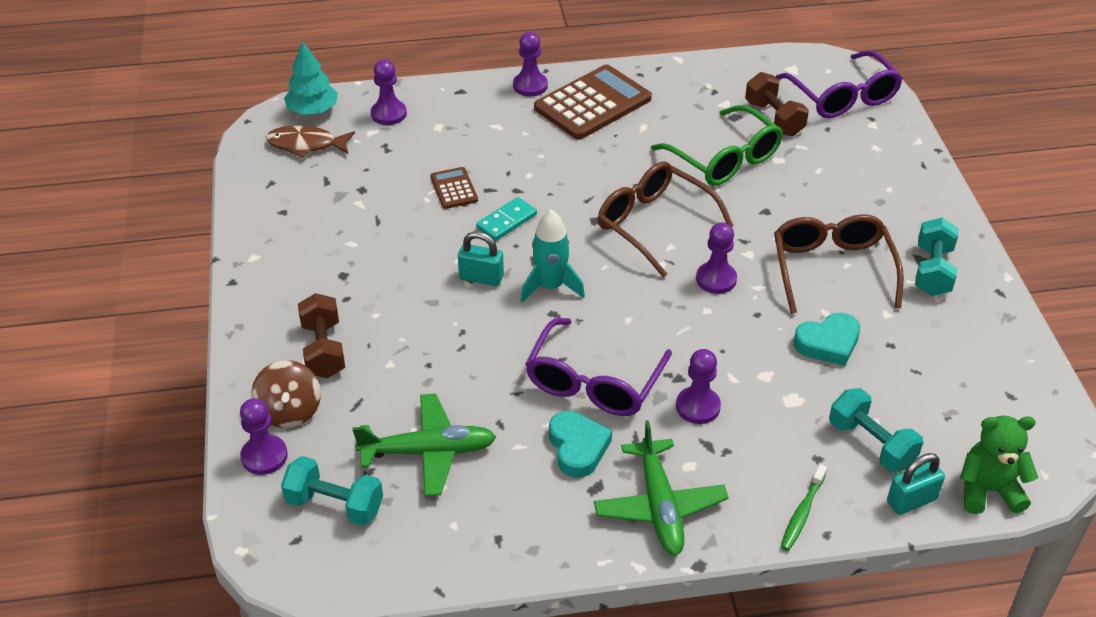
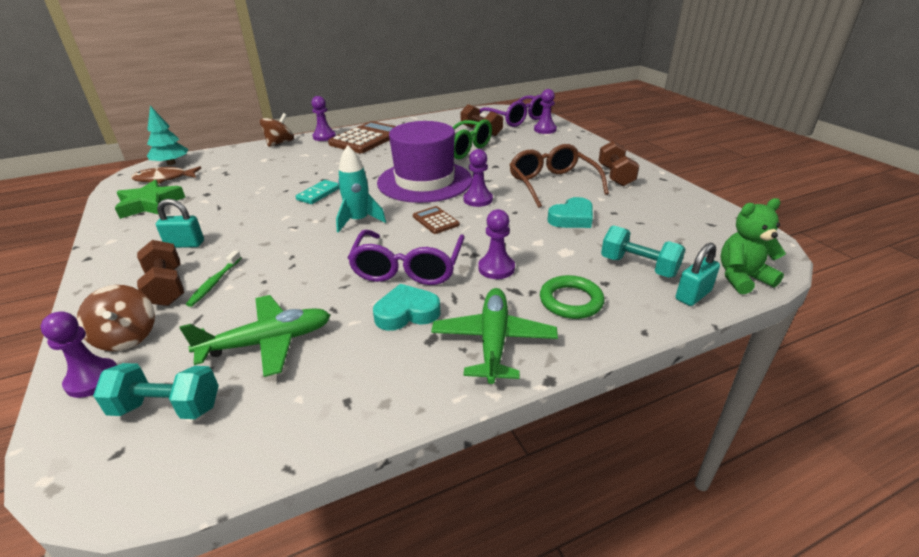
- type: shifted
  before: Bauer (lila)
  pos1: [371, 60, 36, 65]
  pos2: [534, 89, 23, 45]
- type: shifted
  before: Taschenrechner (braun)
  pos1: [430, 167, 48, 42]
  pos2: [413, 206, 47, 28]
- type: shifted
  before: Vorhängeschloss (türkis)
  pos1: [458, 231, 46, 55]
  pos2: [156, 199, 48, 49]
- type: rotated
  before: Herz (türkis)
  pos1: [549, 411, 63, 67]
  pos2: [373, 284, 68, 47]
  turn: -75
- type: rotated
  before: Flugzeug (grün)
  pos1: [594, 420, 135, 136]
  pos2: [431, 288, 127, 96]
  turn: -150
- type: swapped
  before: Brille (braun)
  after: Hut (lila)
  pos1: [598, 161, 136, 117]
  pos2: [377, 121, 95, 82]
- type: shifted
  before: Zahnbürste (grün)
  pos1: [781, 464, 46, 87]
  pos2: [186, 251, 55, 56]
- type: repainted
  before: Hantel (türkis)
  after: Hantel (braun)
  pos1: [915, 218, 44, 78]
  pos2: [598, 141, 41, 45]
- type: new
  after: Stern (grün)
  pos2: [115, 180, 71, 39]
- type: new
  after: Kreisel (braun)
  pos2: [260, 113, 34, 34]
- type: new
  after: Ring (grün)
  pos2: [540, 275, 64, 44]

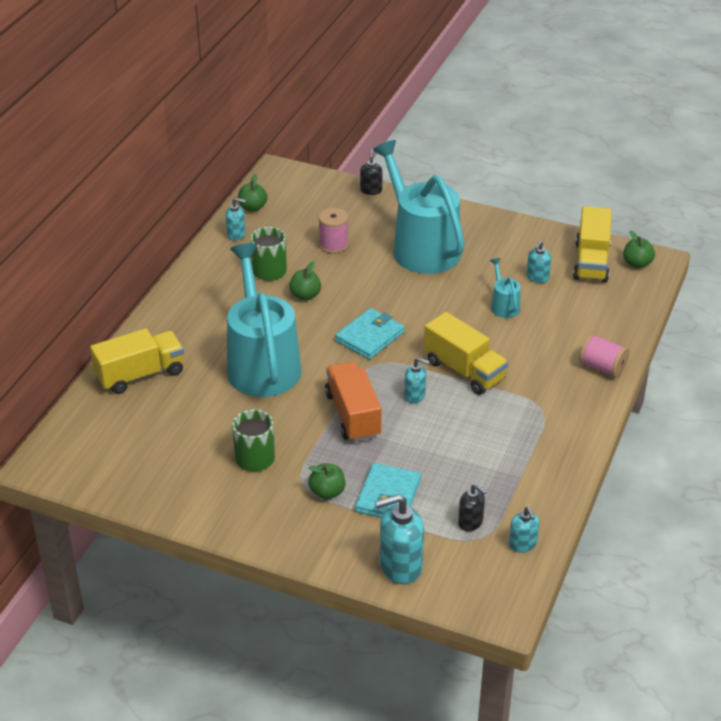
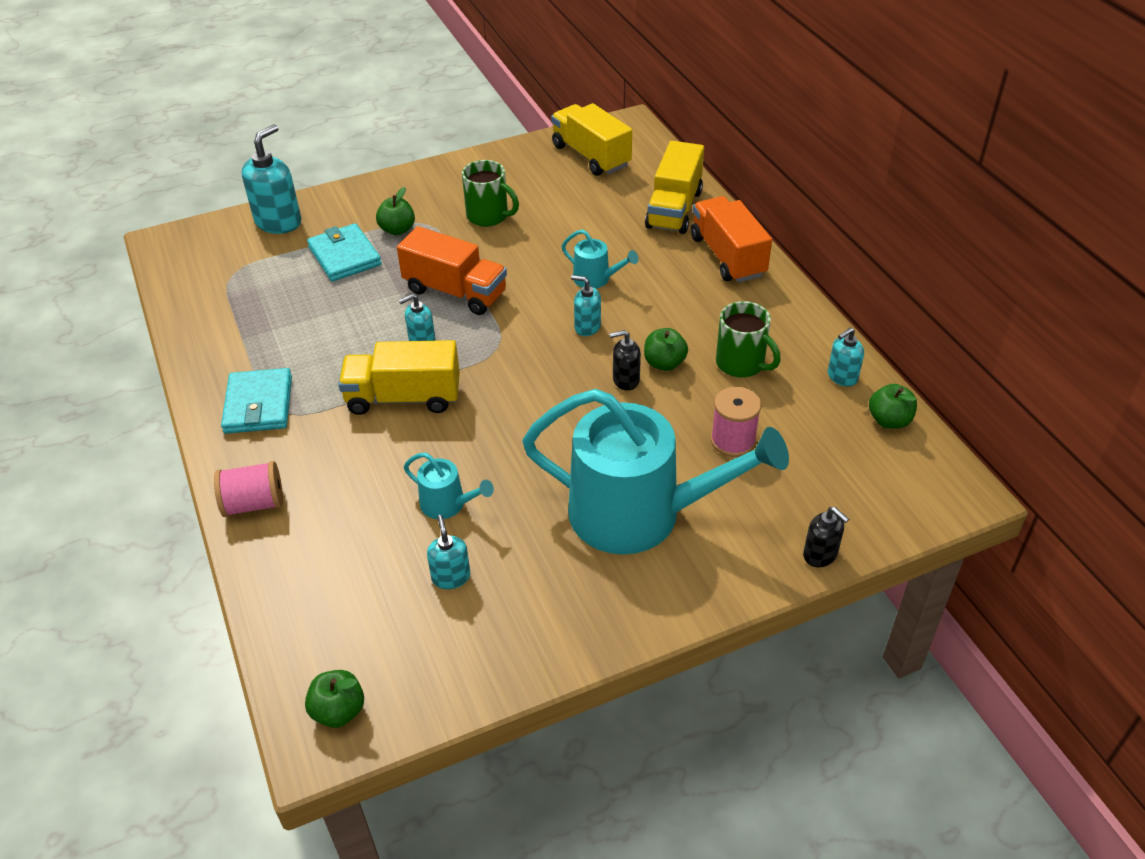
- type: scaled
  before: Gießkanne (türkis)
  pos1: [227, 243, 75, 154]
  pos2: [562, 229, 76, 60]
  scale: 0.42
- type: shifted
  before: Geldbörse (türkis)
  pos1: [335, 308, 70, 51]
  pos2: [221, 368, 71, 66]
- type: shifted
  before: Seifenspender (schwarz)
  pos1: [458, 484, 29, 47]
  pos2: [609, 330, 32, 61]
- type: shifted
  before: Seifenspender (türkis)
  pos1: [509, 507, 30, 46]
  pos2: [571, 275, 30, 61]
- type: shifted
  before: Lastwagen (gelb)
  pos1: [573, 206, 39, 77]
  pos2: [551, 103, 81, 73]
- type: new
  after: Lastwagen (orange)
  pos2: [691, 196, 81, 87]

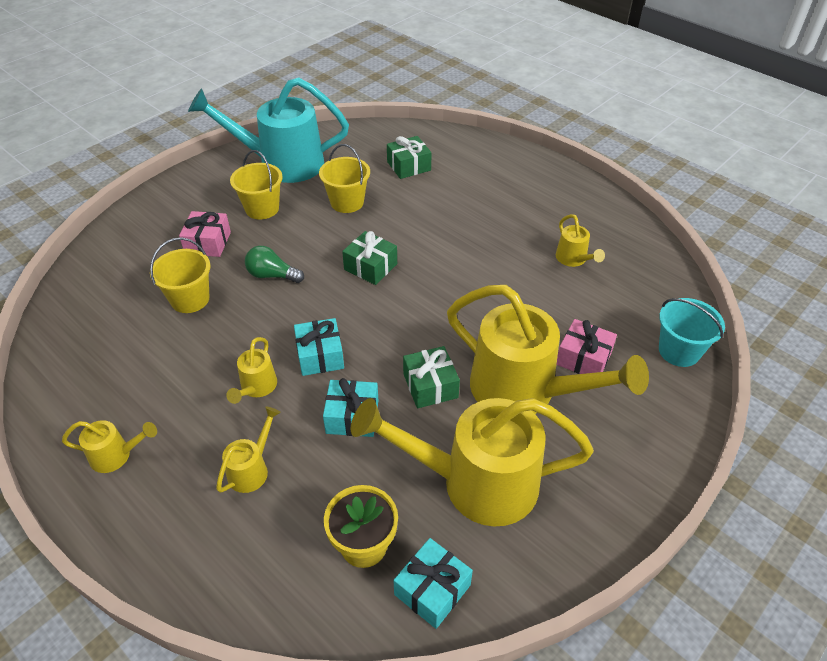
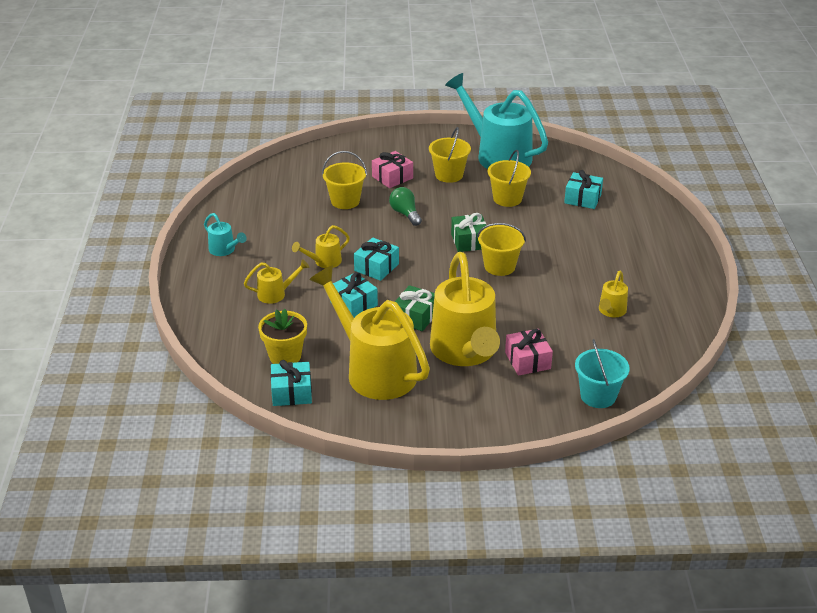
- type: repainted
  before: Gießkanne (gelb)
  after: Gießkanne (türkis)
  pos1: [62, 420, 95, 53]
  pos2: [204, 213, 43, 43]
- type: repainted
  before: Geschenk (grün)
  after: Geschenk (türkis)
  pos1: [387, 136, 45, 43]
  pos2: [564, 170, 39, 39]
- type: new
  after: Eimer (gelb)
  pos2: [477, 223, 49, 53]

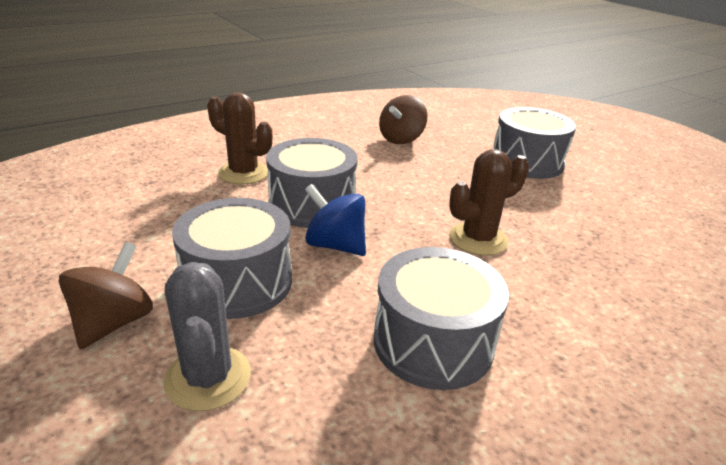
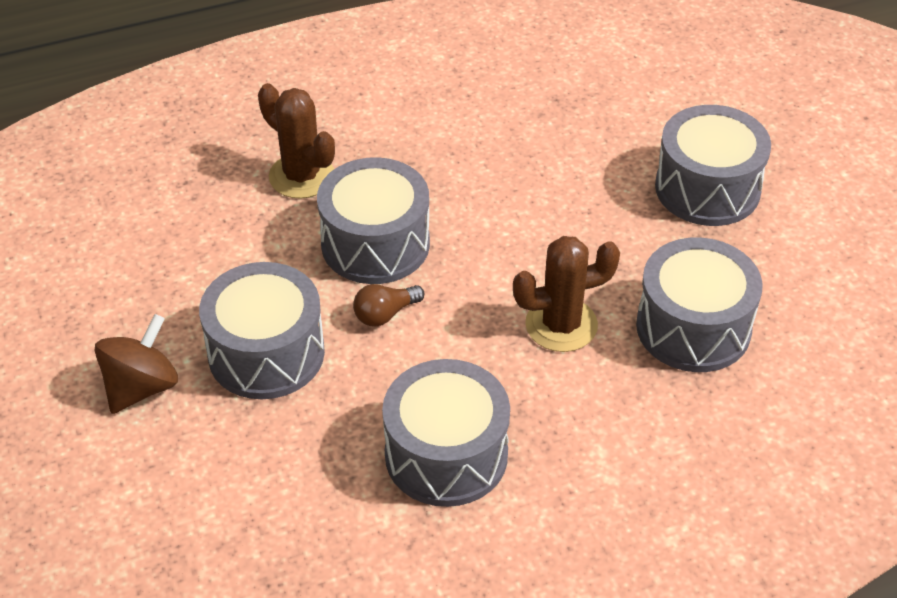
- type: gone
  before: Kaktus (grau)
  pos1: [163, 262, 88, 149]
- type: swapped
  before: Kreisel (blau)
  after: Glühbirne (braun)
  pos1: [305, 184, 61, 72]
  pos2: [353, 284, 71, 43]
- type: gone
  before: Kreisel (braun)
  pos1: [379, 95, 48, 49]
- type: new
  after: Trommel (grau)
  pos2: [636, 237, 127, 135]

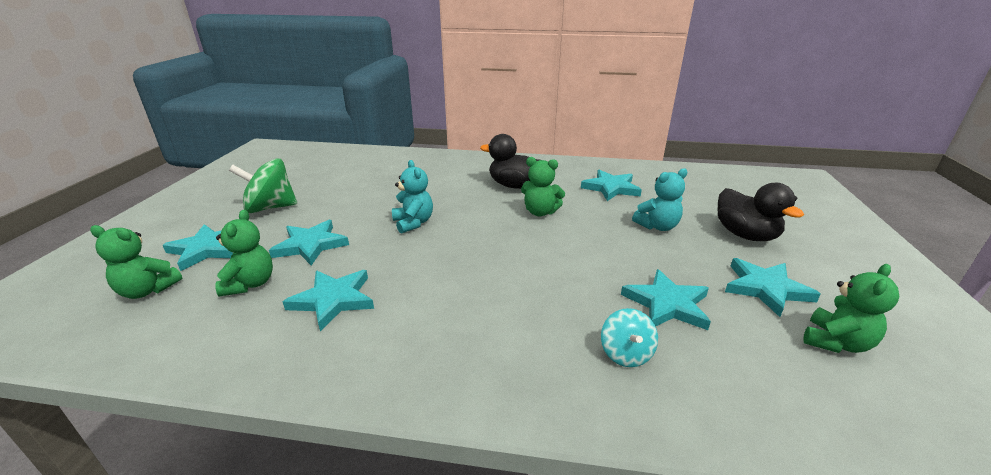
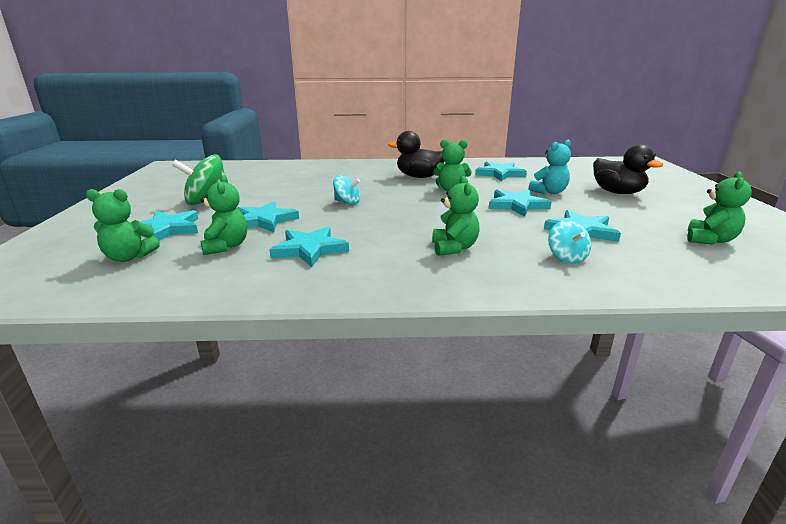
- type: swapped
  before: Teddybär (türkis)
  after: Kreisel (türkis)
  pos1: [392, 160, 41, 74]
  pos2: [333, 175, 27, 30]
- type: shifted
  before: Stern (türkis)
  pos1: [725, 258, 96, 59]
  pos2: [489, 190, 62, 27]
- type: new
  after: Teddybär (grün)
  pos2: [432, 176, 48, 80]

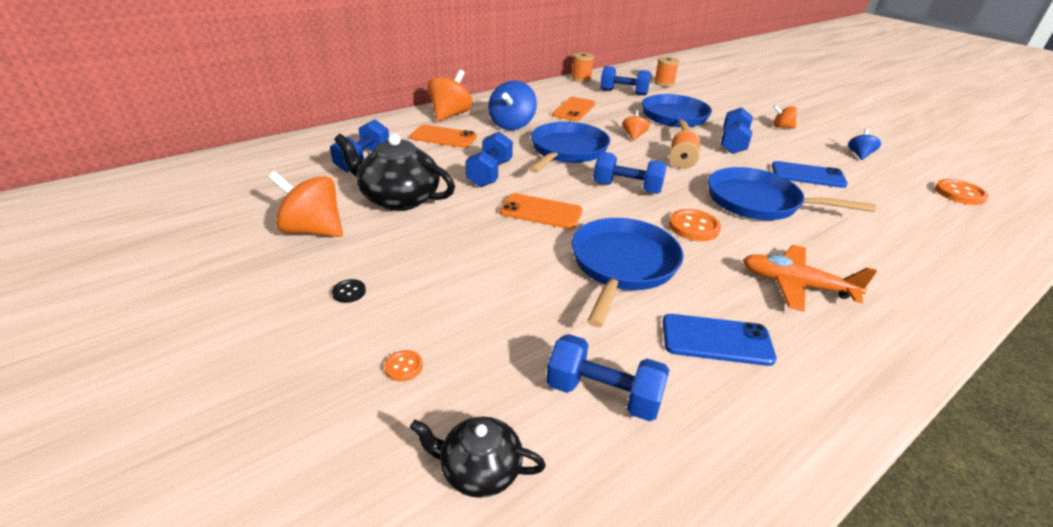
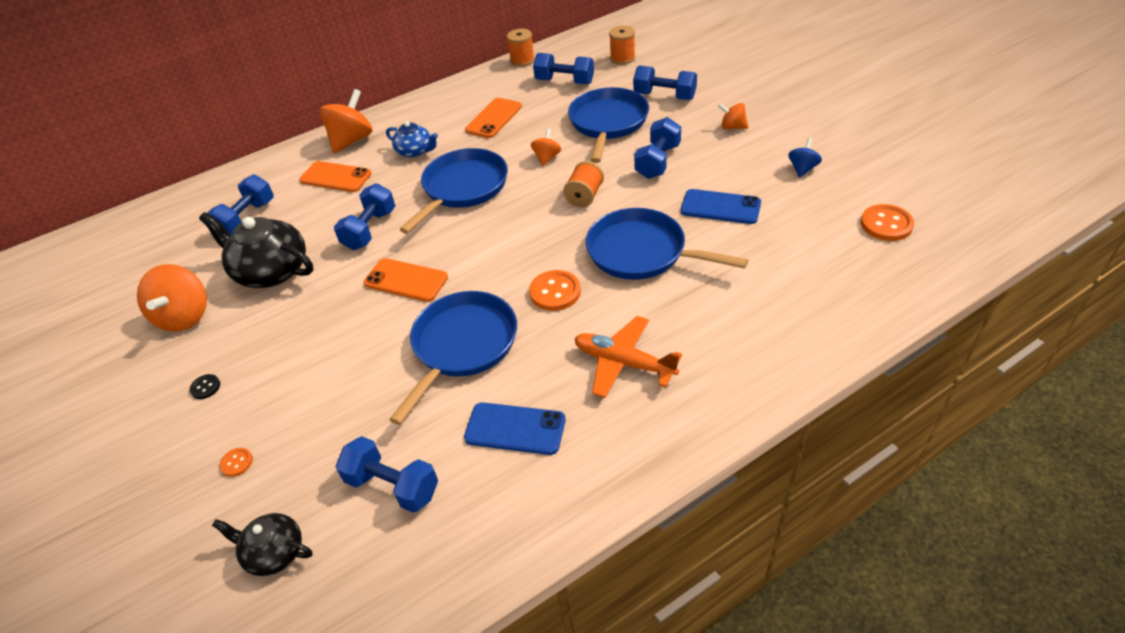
- type: rotated
  before: Kreisel (orange)
  pos1: [268, 171, 75, 66]
  pos2: [137, 264, 70, 68]
  turn: -120
- type: swapped
  before: Kreisel (blau)
  after: Teekanne (blau)
  pos1: [488, 81, 49, 49]
  pos2: [386, 121, 52, 36]
- type: shifted
  before: Hantel (blau)
  pos1: [593, 152, 74, 42]
  pos2: [633, 65, 64, 35]

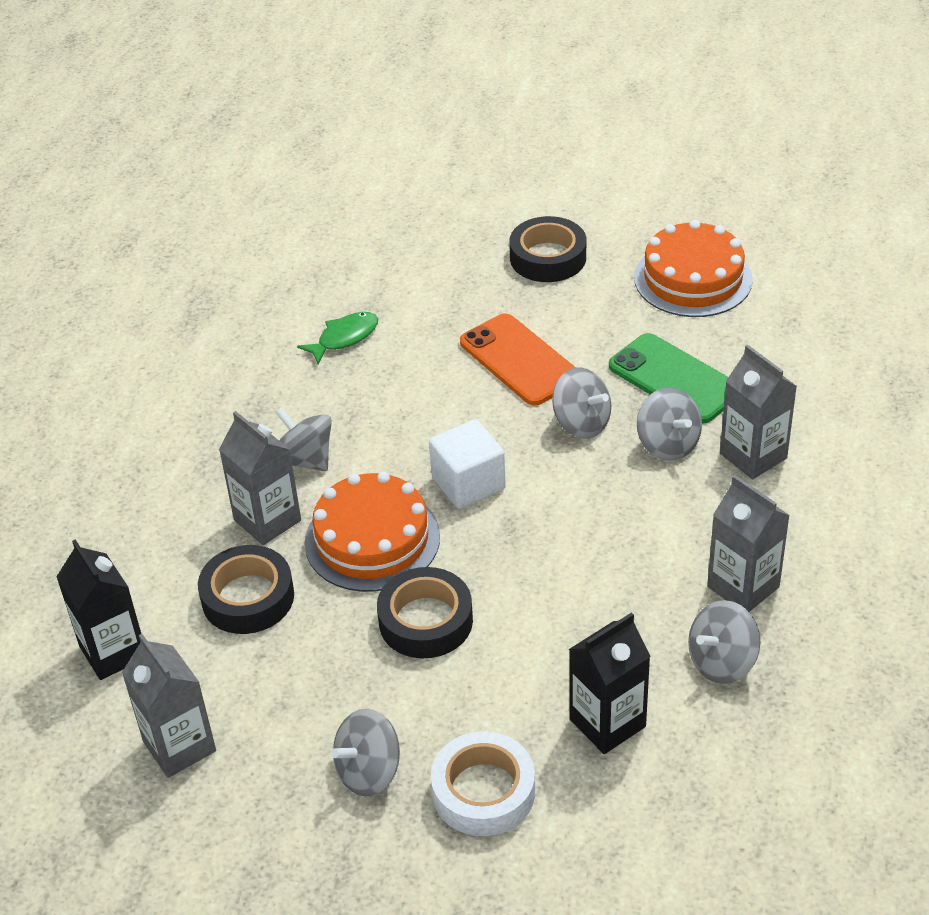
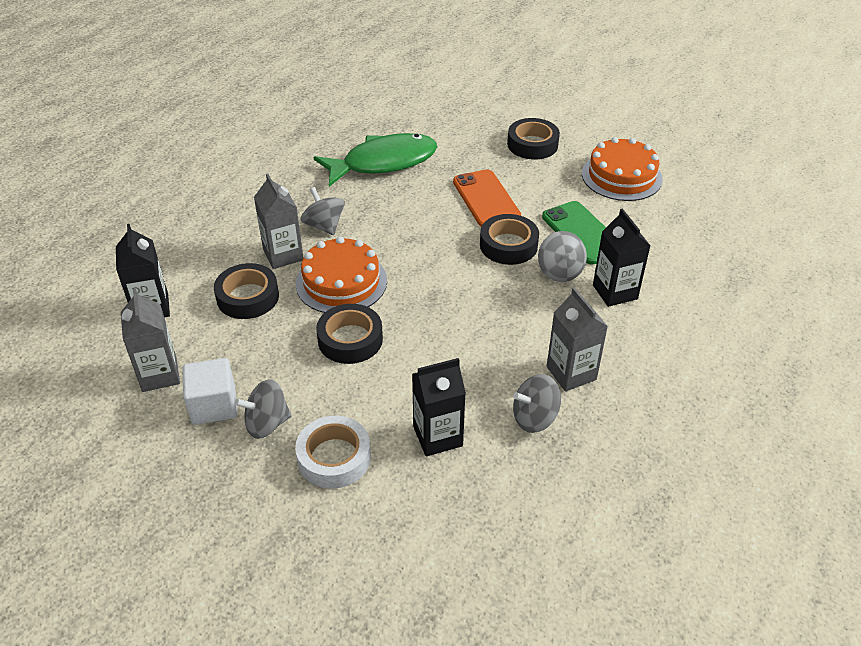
- type: scaled
  before: Fisch (grün)
  pos1: [297, 312, 81, 52]
  pos2: [314, 133, 123, 54]
  scale: 2.17
- type: shifted
  before: Kubus (weiß)
  pos1: [429, 419, 77, 90]
  pos2: [183, 358, 54, 67]
- type: swapped
  before: Kreisel (grau)
  after: Klebeband (schwarz)
  pos1: [552, 368, 59, 71]
  pos2: [480, 214, 59, 51]
- type: repainted
  before: Getränkekarton (grau)
  after: Getränkekarton (schwarz)
  pos1: [720, 345, 77, 134]
  pos2: [593, 209, 58, 98]

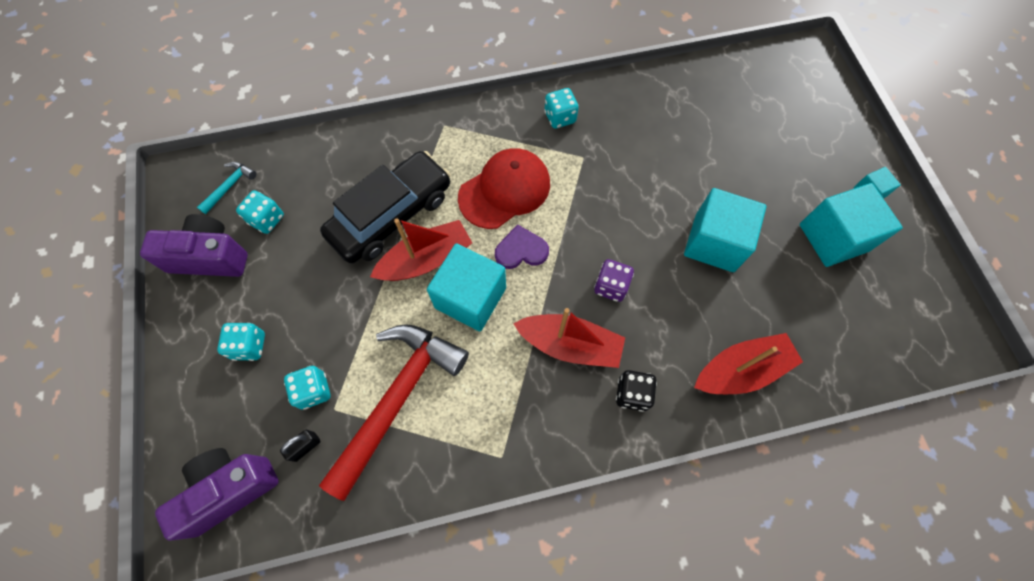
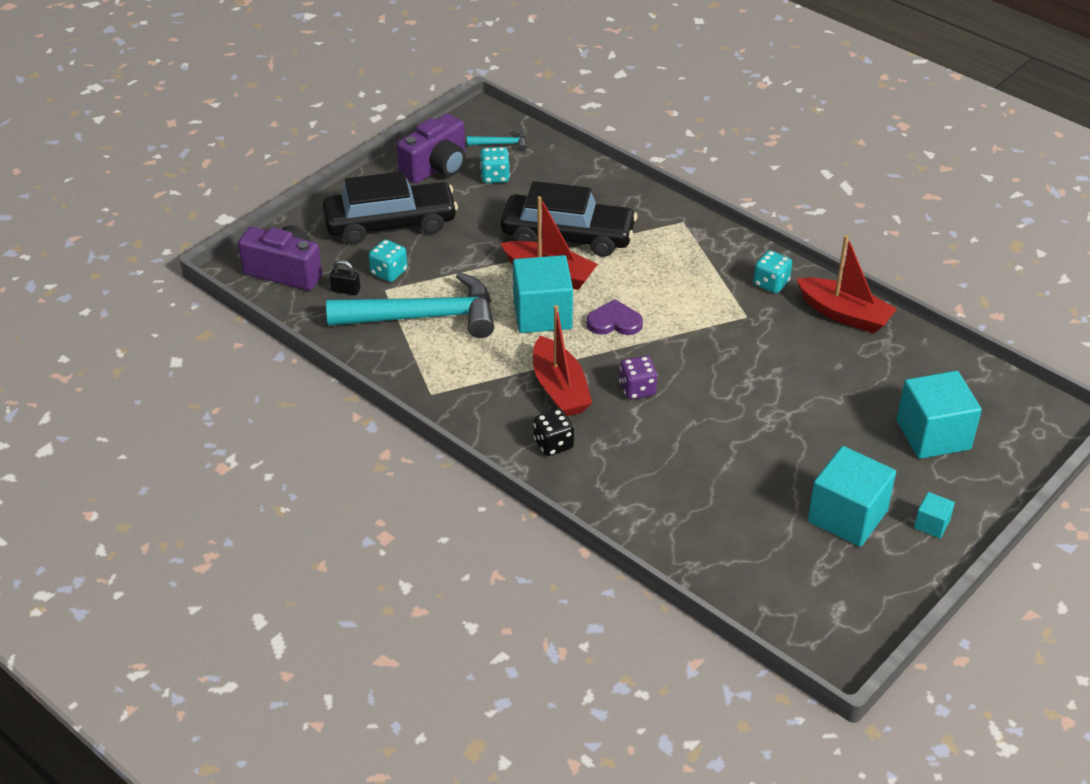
- type: rotated
  before: Kamera (lila)
  pos1: [140, 214, 108, 63]
  pos2: [397, 113, 68, 71]
  turn: 75
- type: swapped
  before: Spielwürfel (türkis)
  after: Auto (schwarz)
  pos1: [217, 323, 48, 38]
  pos2: [323, 171, 135, 73]
- type: repainted
  before: Hammer (rot)
  after: Hammer (türkis)
  pos1: [319, 324, 150, 177]
  pos2: [326, 272, 168, 66]
- type: gone
  before: Kappe (rot)
  pos1: [458, 148, 92, 81]
- type: rotated
  before: Herz (lila)
  pos1: [495, 225, 54, 44]
  pos2: [587, 299, 56, 36]
  turn: -45
- type: shifted
  before: Kubus (türkis)
  pos1: [684, 188, 83, 84]
  pos2: [897, 371, 85, 88]
- type: shifted
  before: Boot (rot)
  pos1: [694, 333, 109, 61]
  pos2: [797, 235, 100, 98]

